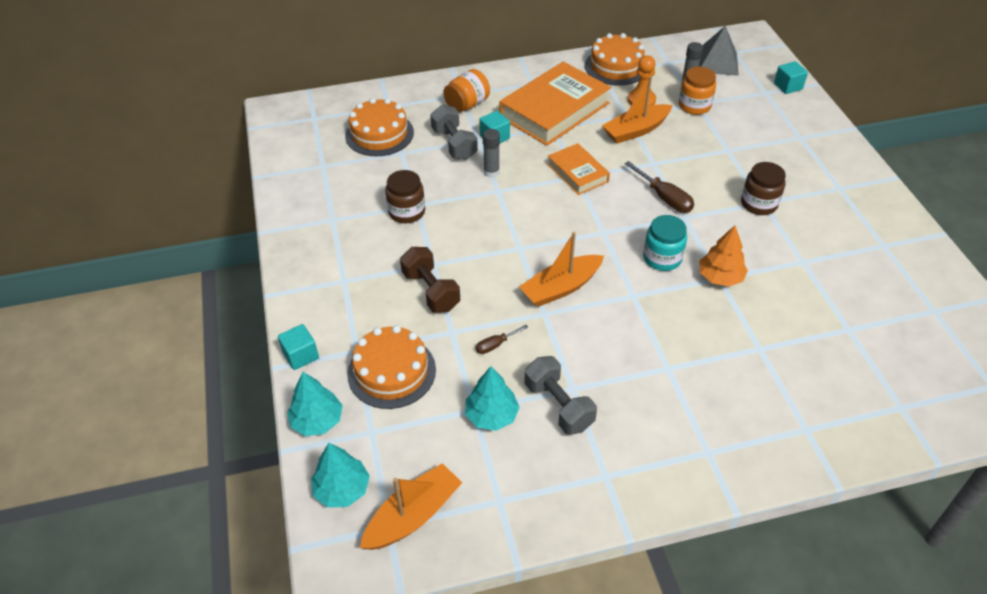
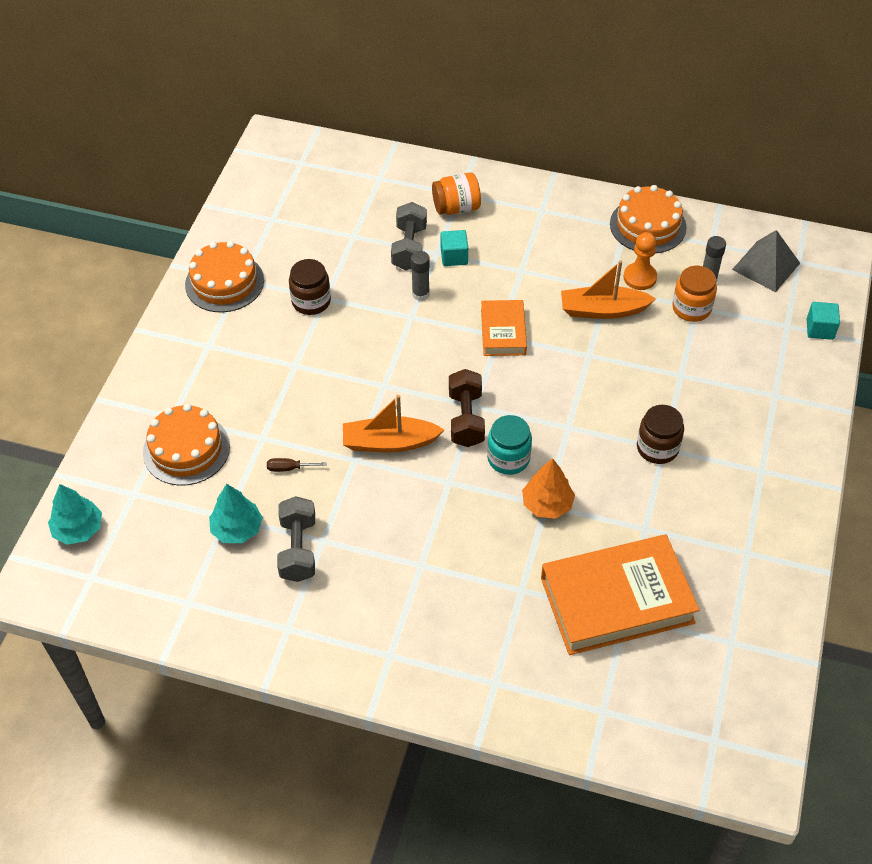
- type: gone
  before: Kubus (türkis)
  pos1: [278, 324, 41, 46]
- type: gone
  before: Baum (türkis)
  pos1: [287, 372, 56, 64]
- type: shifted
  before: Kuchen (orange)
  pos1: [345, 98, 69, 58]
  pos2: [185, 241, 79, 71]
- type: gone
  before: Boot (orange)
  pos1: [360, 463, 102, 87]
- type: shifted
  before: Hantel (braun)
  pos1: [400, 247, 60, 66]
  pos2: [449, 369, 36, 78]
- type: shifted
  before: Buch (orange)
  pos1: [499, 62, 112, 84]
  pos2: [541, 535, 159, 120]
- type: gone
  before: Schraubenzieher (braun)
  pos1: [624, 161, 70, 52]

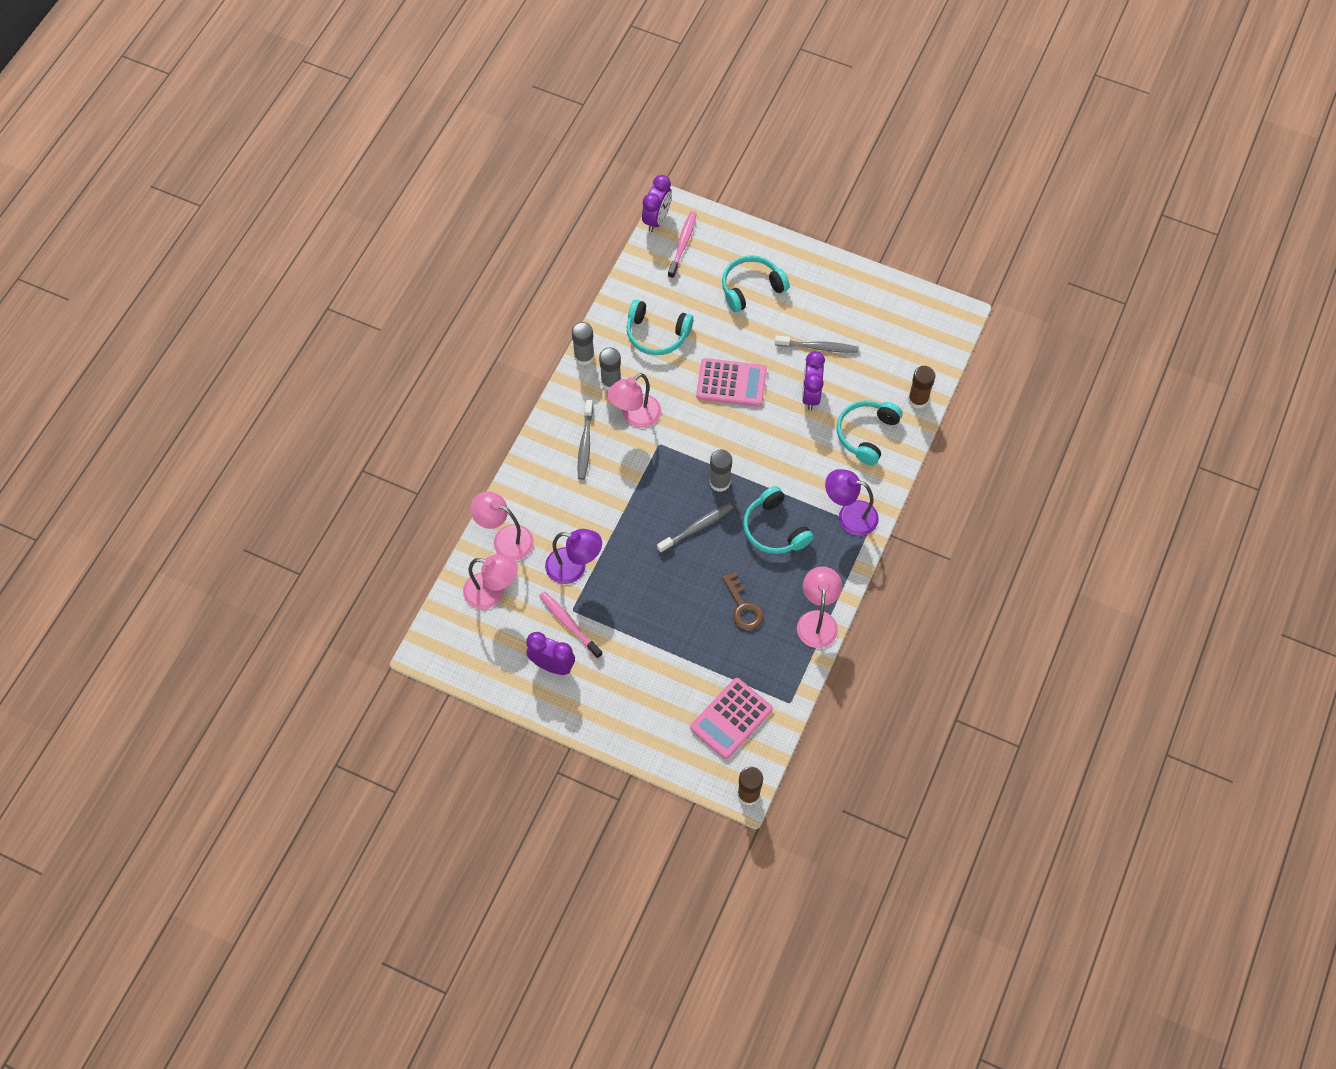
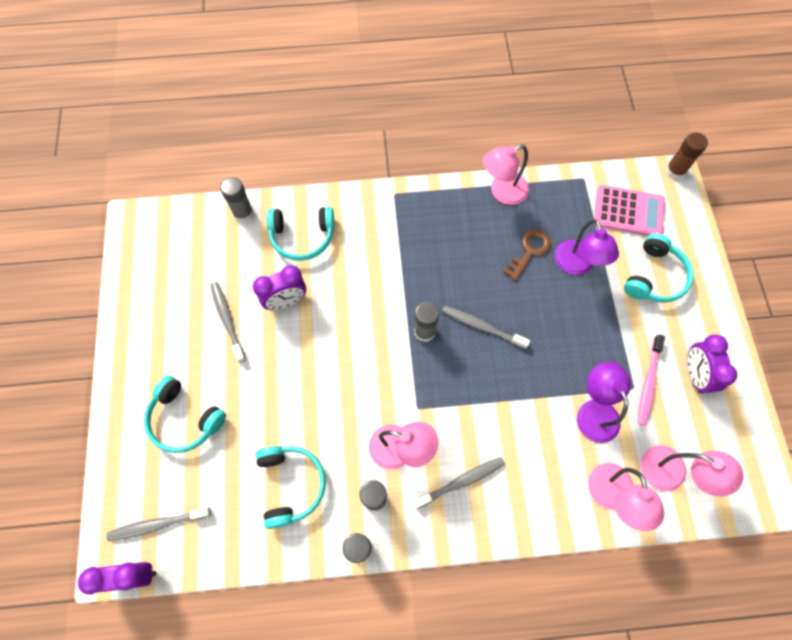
- type: rotated
  before: Lampe (rosa)
  pos1: [463, 554, 55, 55]
  pos2: [641, 445, 103, 52]
  turn: 135
- type: repainted
  before: Zahnbürste (rosa)
  after: Zahnbürste (grau)
  pos1: [668, 211, 29, 68]
  pos2: [106, 507, 105, 34]
- type: gone
  before: Taschenrechner (rosa)
  pos1: [696, 358, 71, 49]
- type: shifted
  before: Kopfhörer (türkis)
  pos1: [743, 486, 71, 68]
  pos2: [624, 233, 70, 70]
- type: shifted
  before: Lampe (lila)
  pos1: [825, 469, 54, 67]
  pos2: [555, 219, 64, 56]
- type: repainted
  before: Klebestift (braun)
  after: Klebestift (grau)
  pos1: [908, 366, 27, 43]
  pos2: [220, 177, 34, 46]

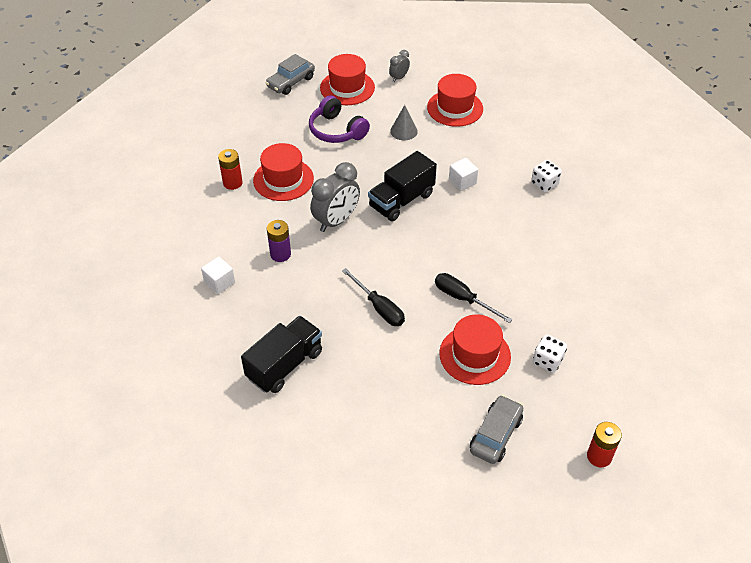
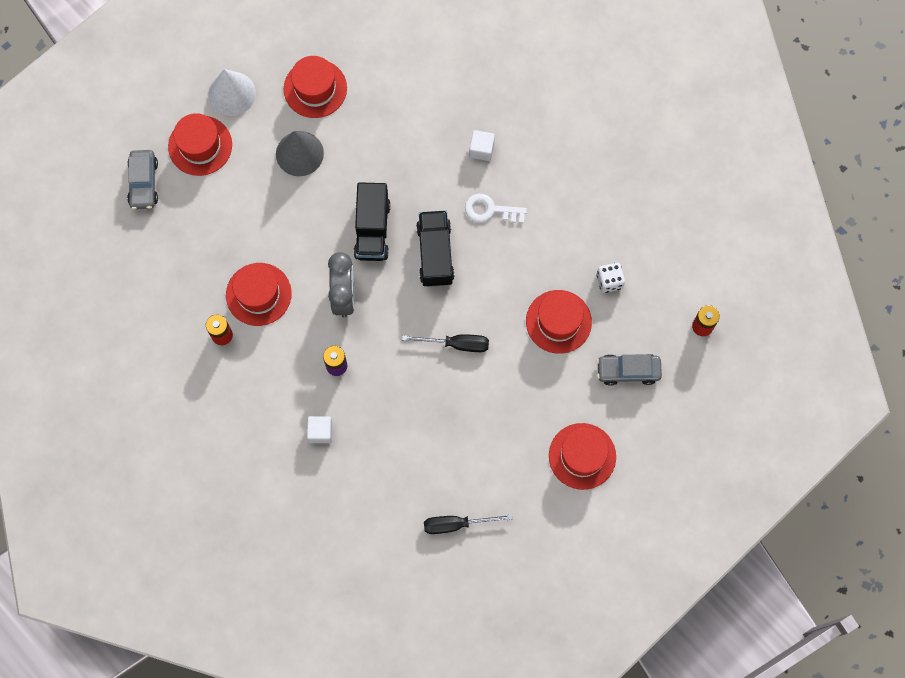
- type: shifted
  before: Lastwagen (schwarz)
  pos1: [241, 316, 81, 77]
  pos2: [416, 210, 39, 77]
- type: gone
  before: Kopfhörer (lila)
  pos1: [309, 95, 61, 48]
- type: swapped
  before: Wecker (grau)
  after: Kegel (weiß)
  pos1: [389, 50, 21, 32]
  pos2: [208, 69, 48, 47]
- type: scaled
  before: Kegel (grau)
  pos1: [390, 105, 28, 35]
  pos2: [276, 131, 48, 45]
  scale: 1.57
- type: shifted
  before: Schraubenzieher (schwarz)
  pos1: [435, 273, 78, 50]
  pos2: [424, 514, 89, 20]
- type: shifted
  before: Kubus (weiß)
  pos1: [449, 158, 29, 33]
  pos2: [469, 130, 26, 31]
- type: rotated
  before: Auto (grau)
  pos1: [470, 395, 53, 69]
  pos2: [597, 354, 65, 32]
  turn: -75
- type: gone
  before: Spielwürfel (weiß)
  pos1: [531, 160, 31, 32]
- type: new
  after: Schlüssel (weiß)
  pos2: [465, 194, 62, 29]
- type: new
  after: Hut (rot)
  pos2: [549, 423, 67, 67]

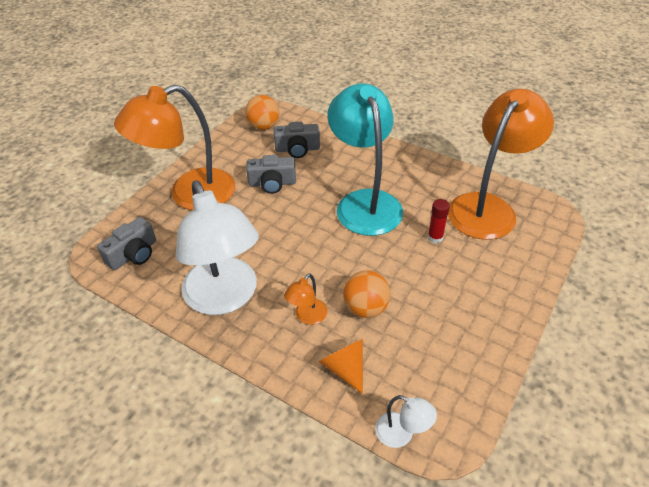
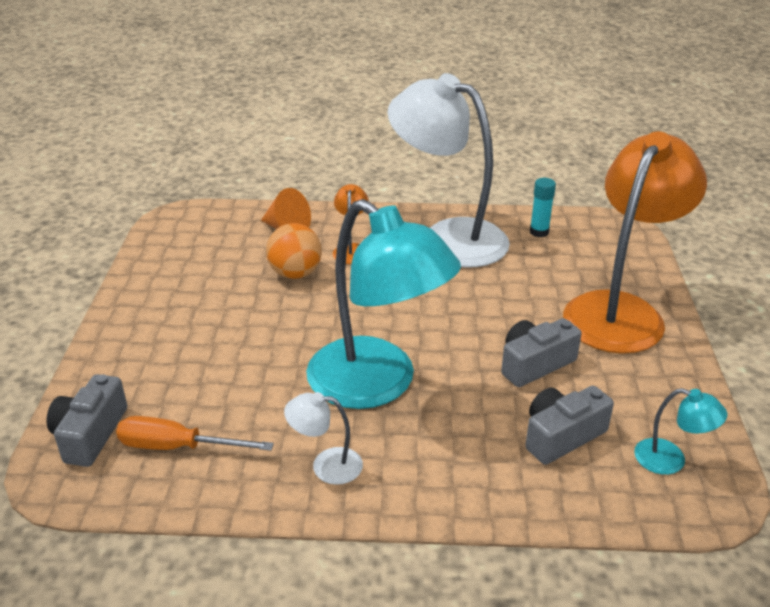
- type: shifted
  before: Kamera (grau)
  pos1: [97, 217, 59, 53]
  pos2: [47, 374, 80, 93]
- type: swapped
  before: Ball (orange)
  after: Lampe (türkis)
  pos1: [245, 95, 34, 35]
  pos2: [634, 388, 93, 87]
- type: shifted
  before: Lampe (weiß)
  pos1: [375, 395, 62, 53]
  pos2: [284, 392, 79, 93]
- type: gone
  before: Klebestift (rot)
  pos1: [427, 199, 23, 45]
- type: swapped
  before: Lampe (orange)
  after: Schraubenzieher (orange)
  pos1: [448, 89, 106, 151]
  pos2: [116, 416, 158, 35]
- type: new
  after: Klebestift (türkis)
  pos2: [530, 178, 26, 59]

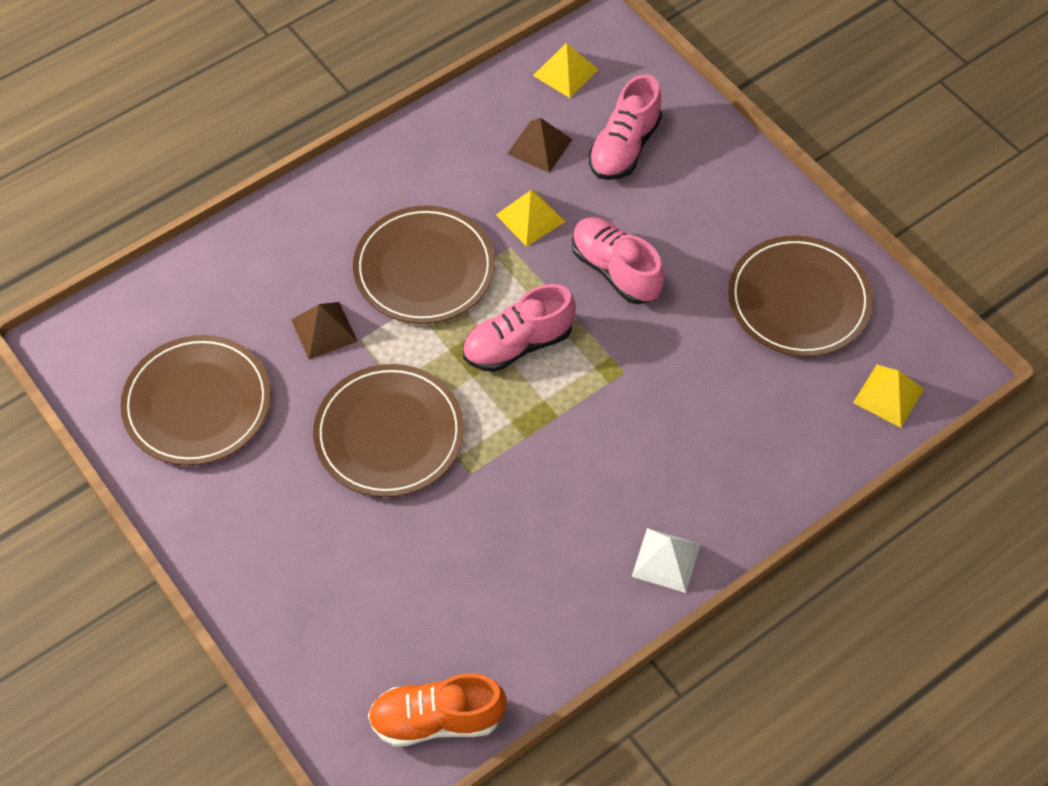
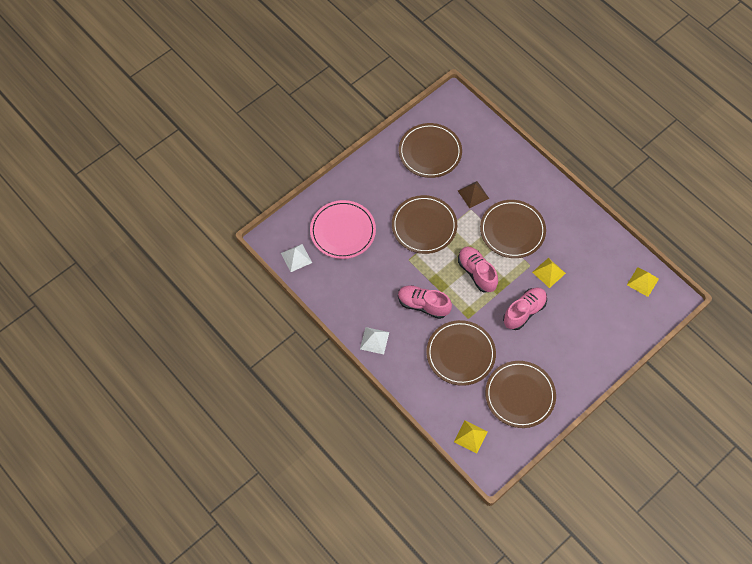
- type: swapped
  before: Schuh (orange)
  after: Pyramide (weiß)
  pos1: [368, 674, 139, 73]
  pos2: [281, 244, 31, 28]
- type: gone
  before: Pyramide (braun)
  pos1: [507, 118, 66, 55]
- type: shifted
  before: Schuh (rosa)
  pos1: [589, 74, 73, 106]
  pos2: [398, 285, 54, 34]
- type: new
  after: Teller (rosa)
  pos2: [310, 200, 66, 59]
- type: new
  after: Teller (braun)
  pos2: [426, 320, 70, 66]

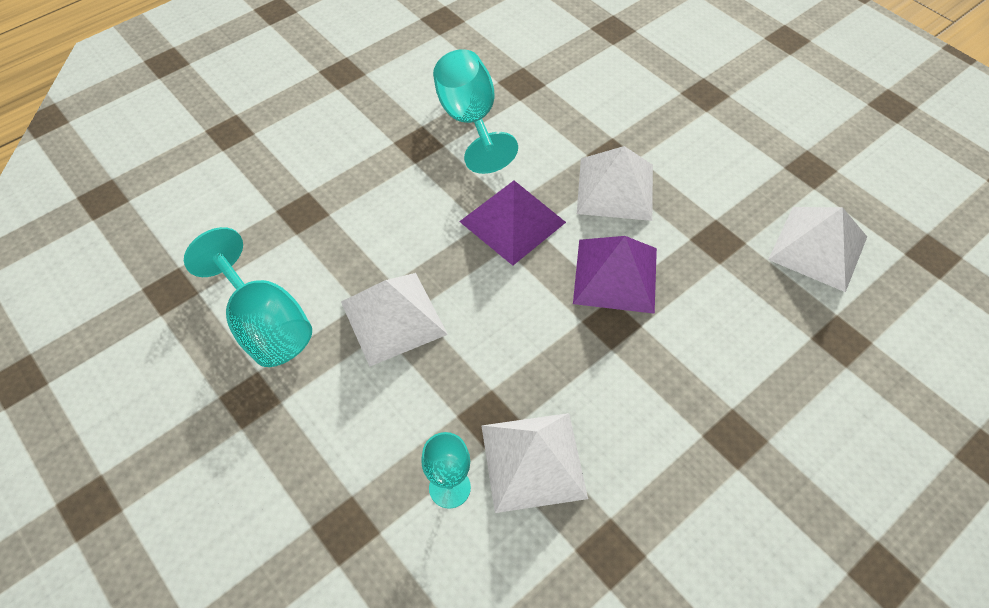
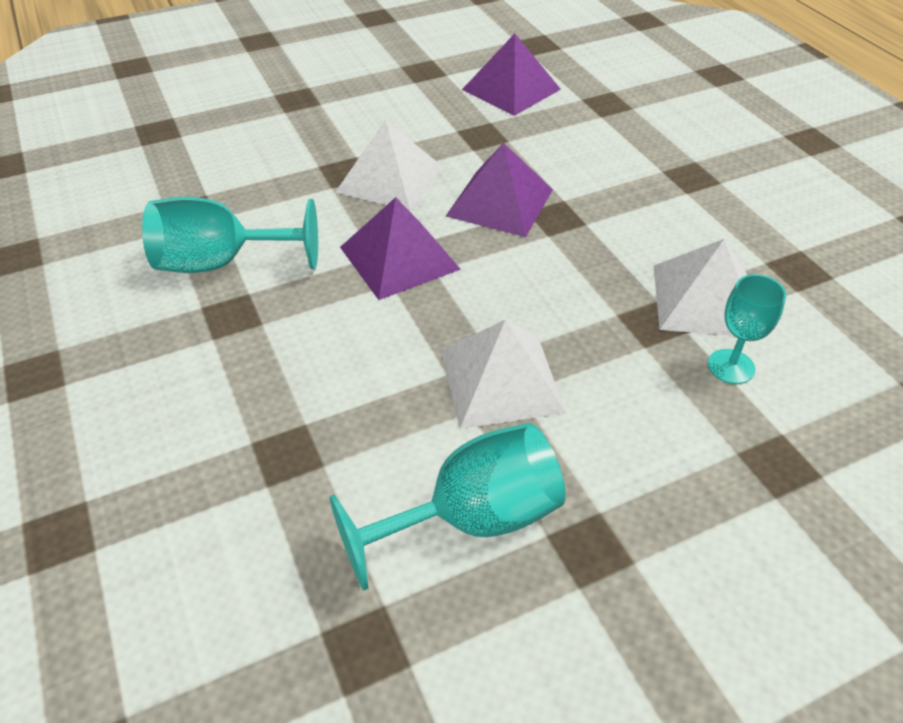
- type: repainted
  before: Pyramide (weiß)
  after: Pyramide (lila)
  pos1: [768, 207, 99, 85]
  pos2: [462, 34, 99, 82]

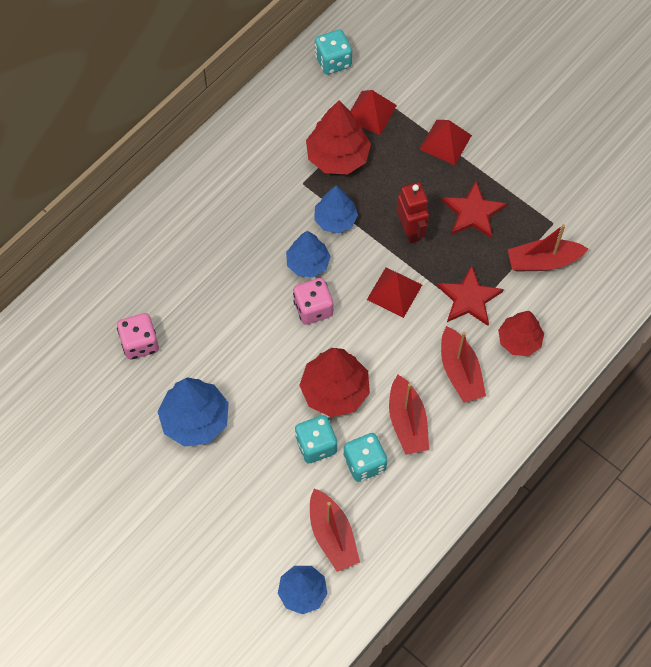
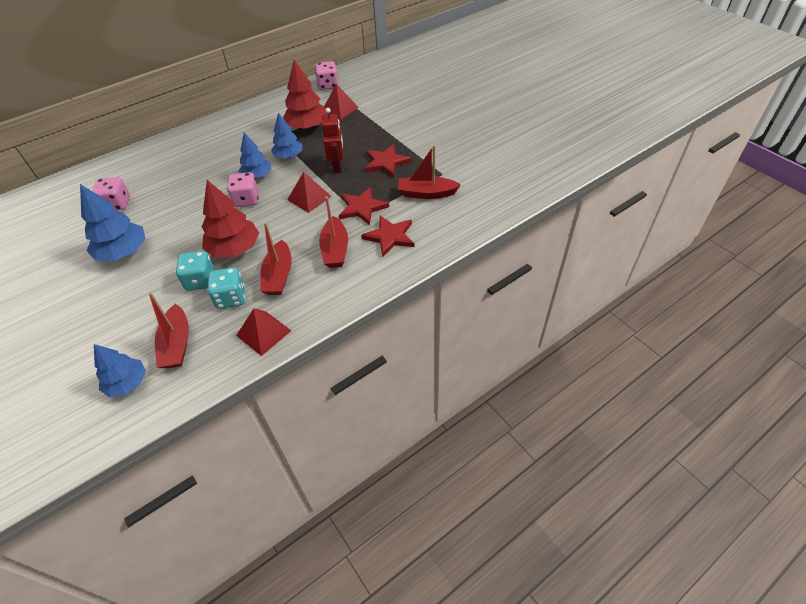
- type: repainted
  before: Spielwürfel (türkis)
  after: Spielwürfel (rosa)
  pos1: [315, 29, 37, 46]
  pos2: [315, 61, 23, 29]
- type: shifted
  before: Pyramide (rot)
  pos1: [419, 120, 53, 45]
  pos2: [236, 308, 55, 48]
- type: swapped
  before: Baum (rot)
  after: Stern (rot)
  pos1: [498, 311, 46, 45]
  pos2: [361, 216, 53, 41]

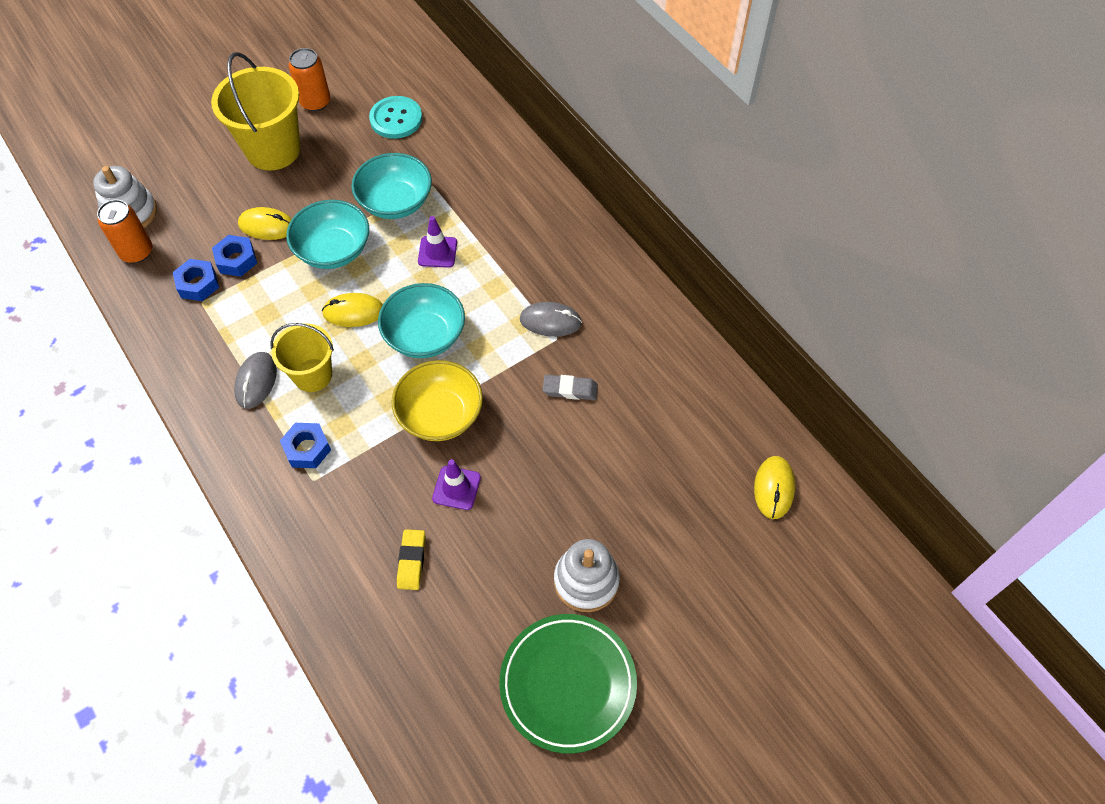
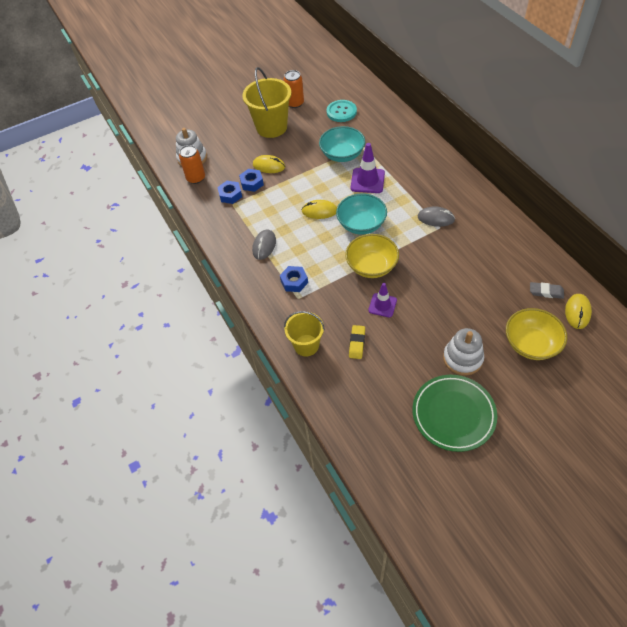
- type: shifted
  before: Eimer (gelb)
  pos1: [270, 323, 64, 69]
  pos2: [284, 311, 41, 45]
- type: gone
  before: Schüssel (türkis)
  pos1: [286, 200, 83, 69]
- type: scaled
  before: Leitkegel (lila)
  pos1: [418, 216, 39, 52]
  pos2: [350, 143, 35, 50]
  scale: 1.51
- type: shifted
  before: Radiergummi (grau)
  pos1: [543, 375, 55, 25]
  pos2: [530, 282, 34, 17]
- type: new
  after: Schüssel (gelb)
  pos2: [506, 308, 61, 52]

